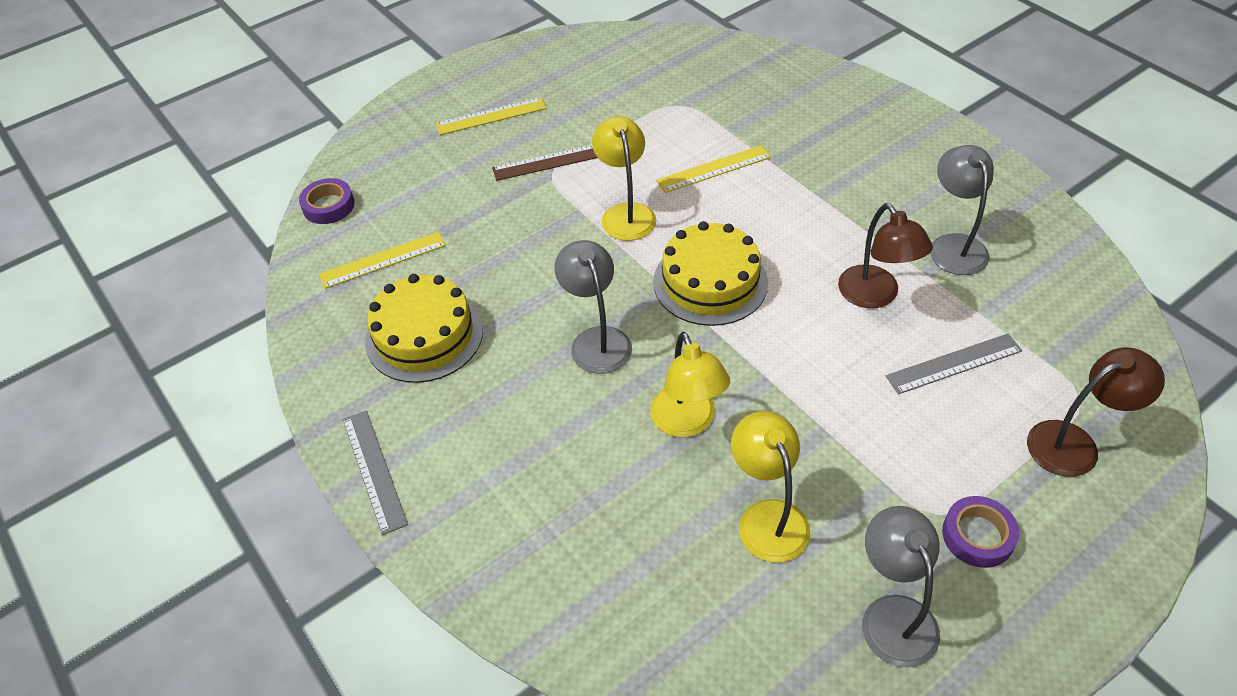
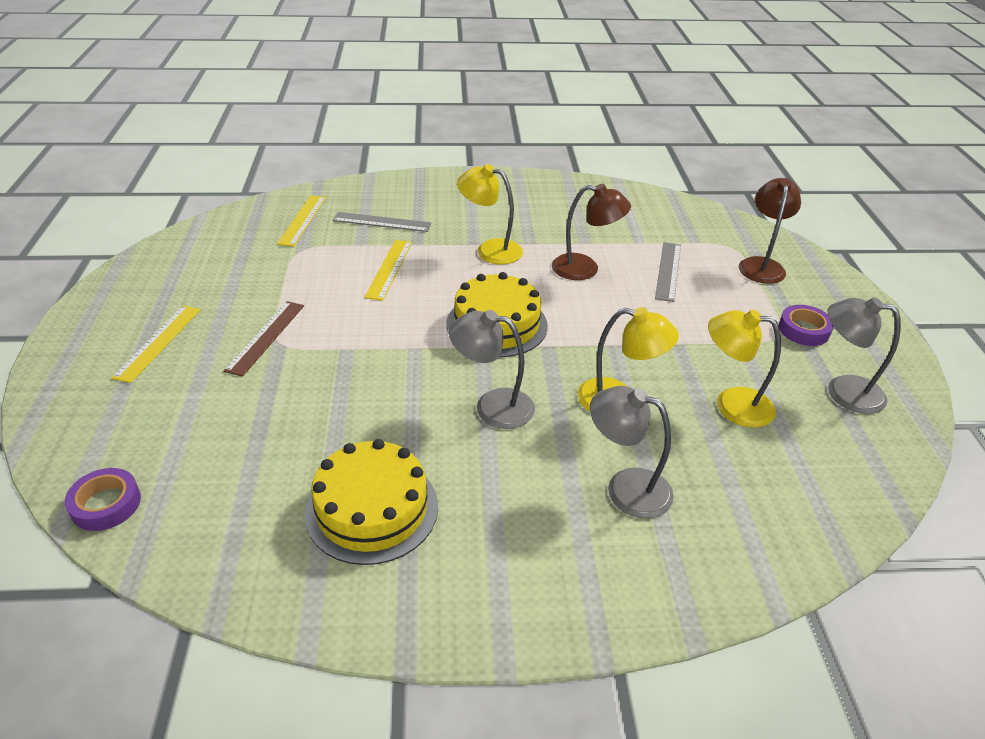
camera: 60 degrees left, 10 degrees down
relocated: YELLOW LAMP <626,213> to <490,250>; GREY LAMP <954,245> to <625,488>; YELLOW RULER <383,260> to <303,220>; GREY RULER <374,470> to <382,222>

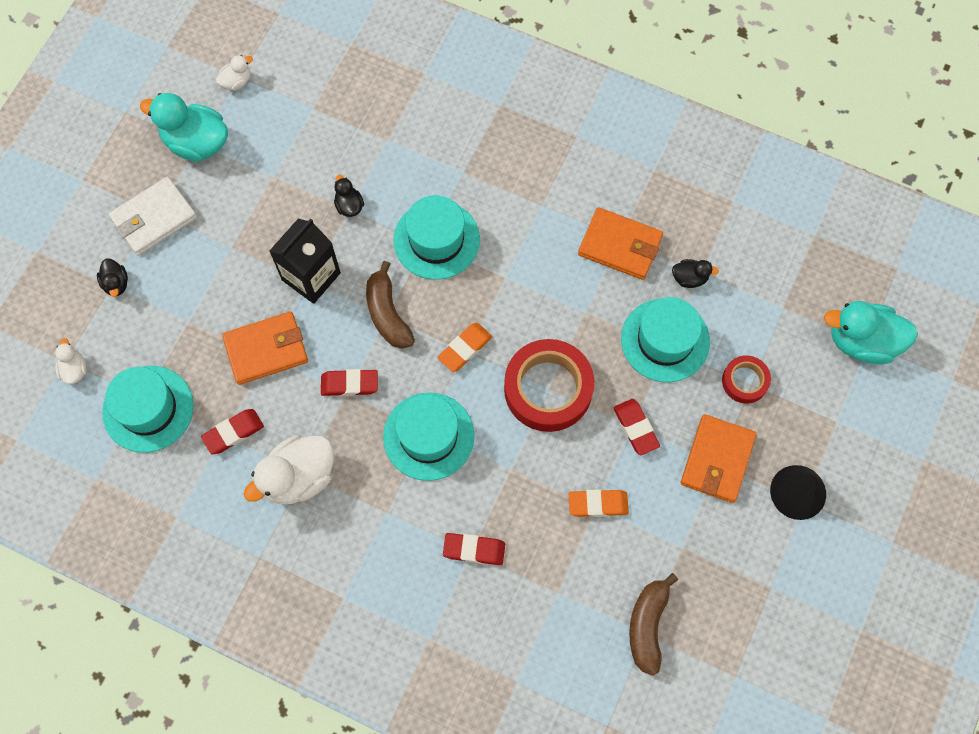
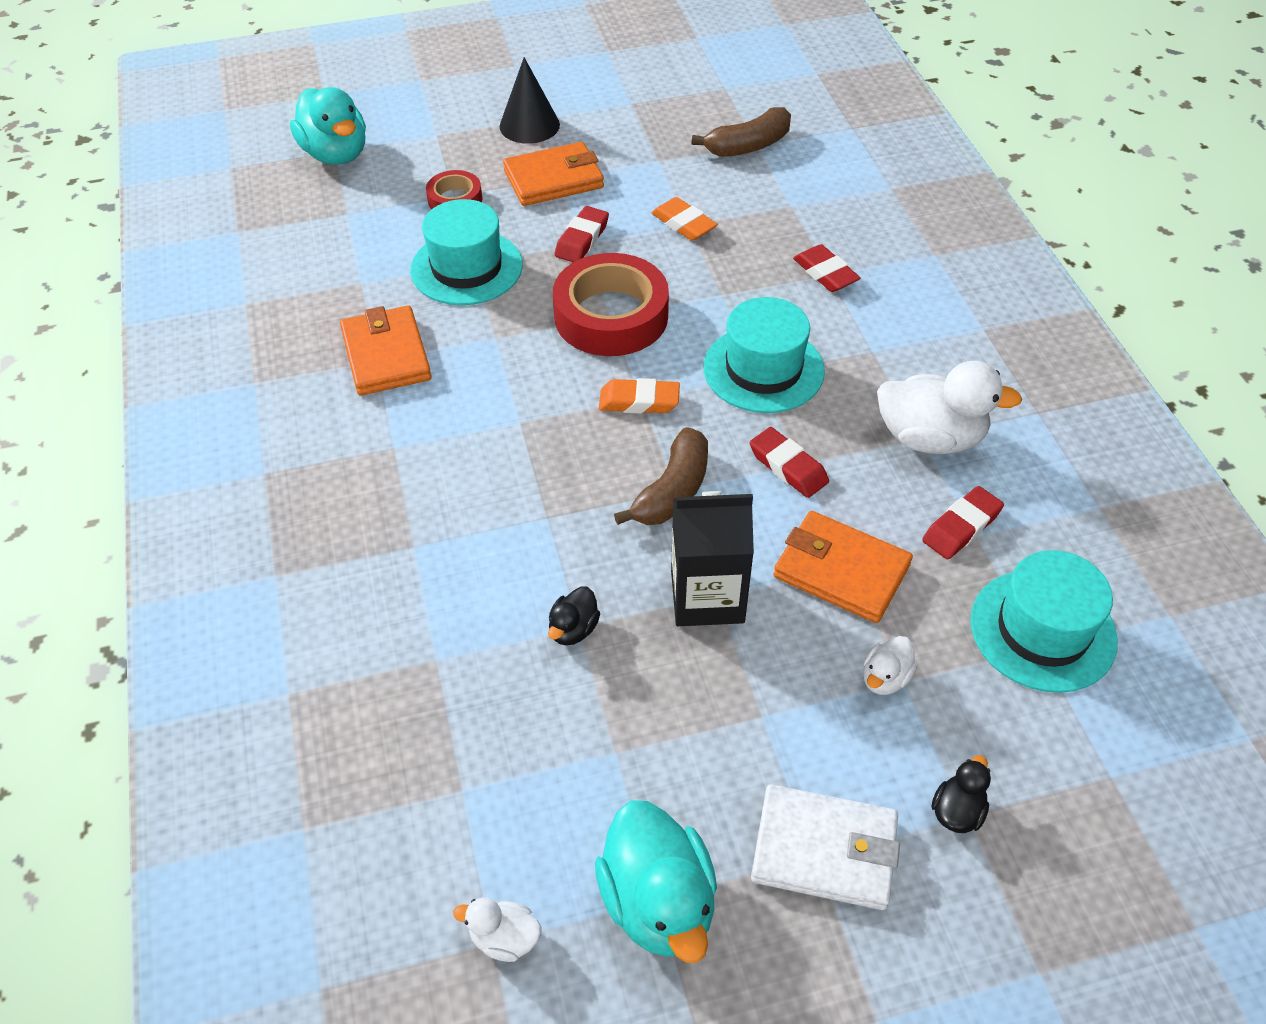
camera: 130 degrees left, 20 degrees down
missing: TURQUOISE HAT <436,240>; BLACK DUCK <689,278>
relocated: WHITE DUCK <74,369> to <885,678>
spun: RED ERASER <233,433> = <961,527> 60 degrees counterclockwise

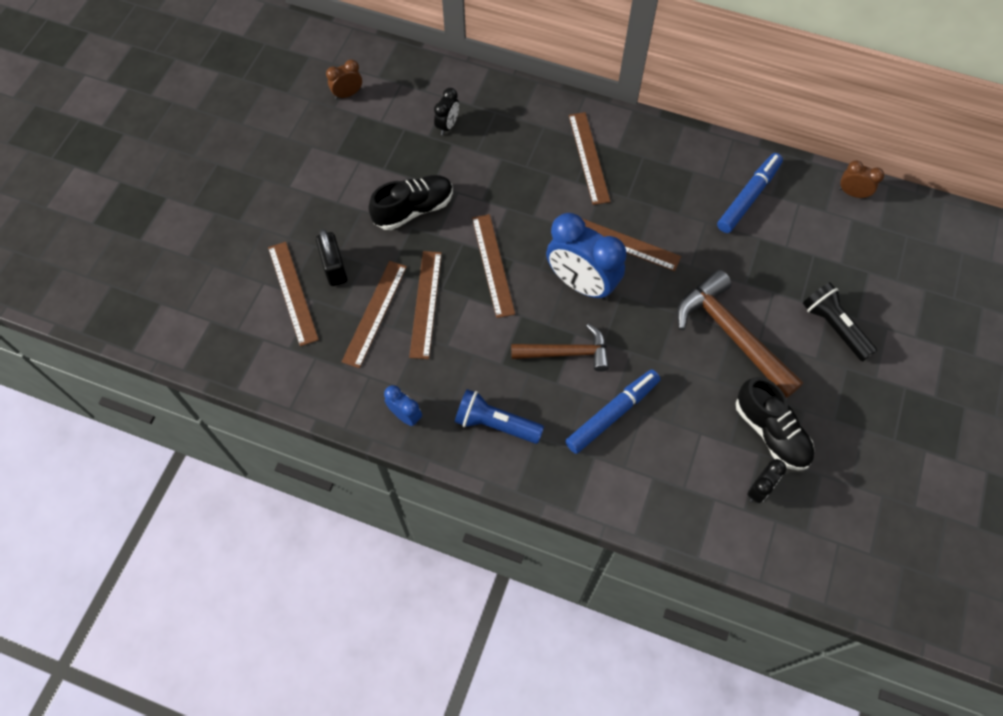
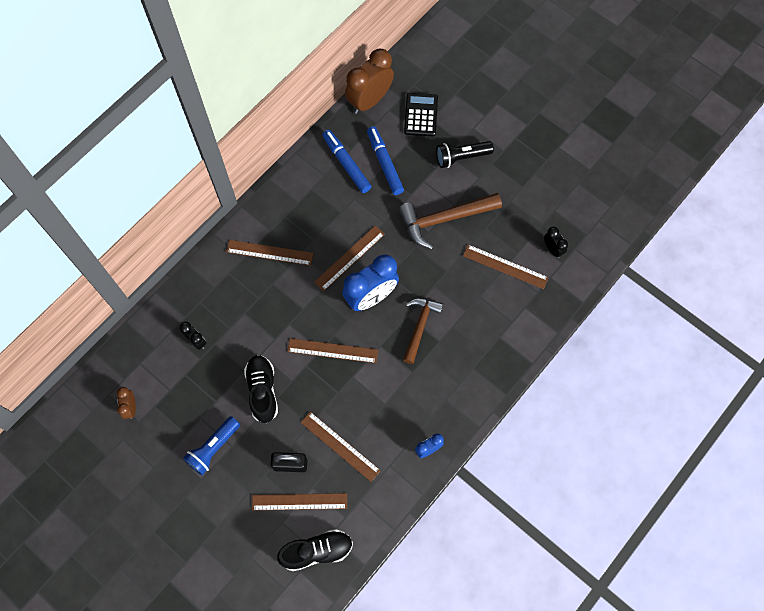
camera: 70 degrees left, 5 degrees up
appeared: BLACK CALCULATOR <421,115>
relocated: BROWN RULER <425,304> to <505,266>; BLUE MARKER <612,414> to <384,163>; BLACK SHOE <771,432> to <317,551>; BLUE FLASHLIGHT <495,424> to <213,448>
size: BROWN CLOCK <852,193> = <369,101> x2.08

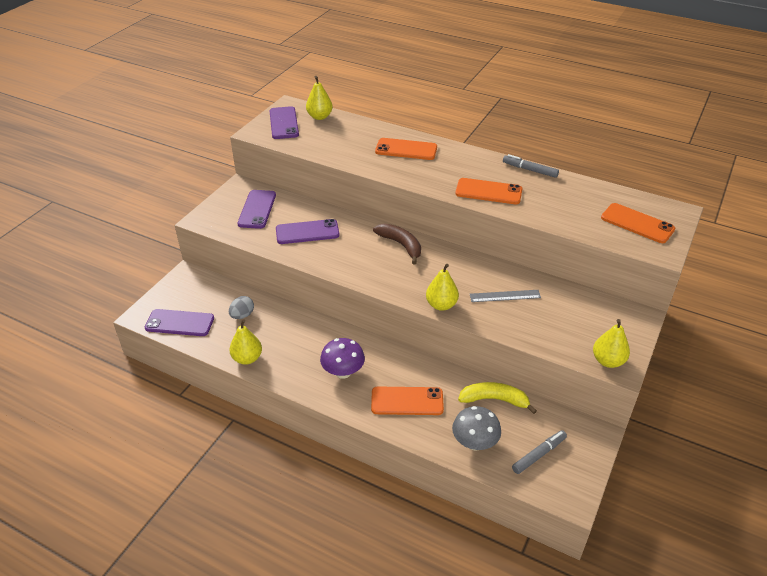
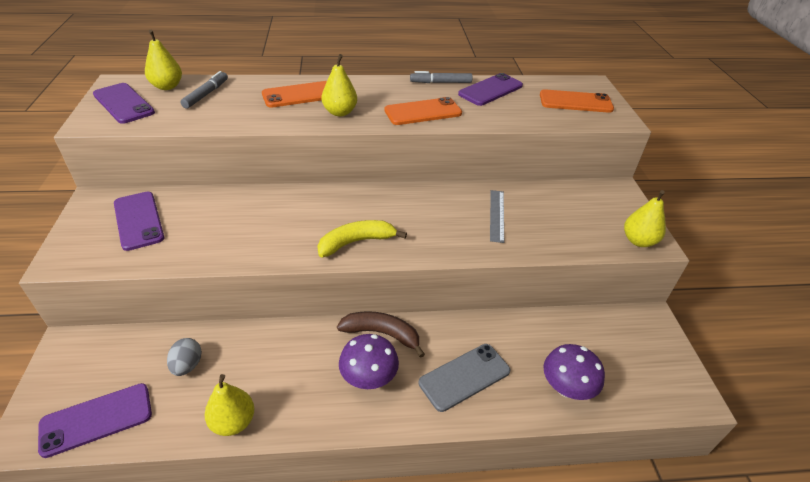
camera: 35 degrees left, 0 degrees up
relocated: PURPLE PHONE <307,232> to <490,90>; BROWN BANANA <401,245> to <382,334>; YELLOW PEAR <441,305> to <340,112>; YELLOW BANANA <494,400> to <356,242>; GREY MARKER <539,455> to <206,94>
colour: ORANGE PHONE <407,401> to GREY PHONE <464,377>; GREY MUSHROOM <474,443> to PURPLE MUSHROOM <566,388>
spun: GREY RULER <505,296> = <496,215> 45 degrees counterclockwise

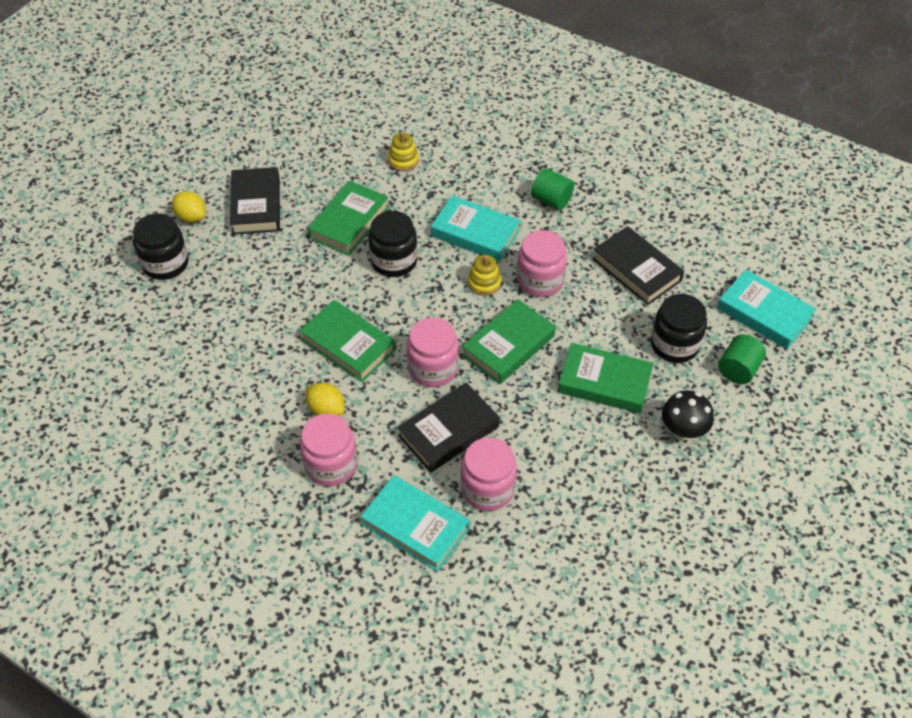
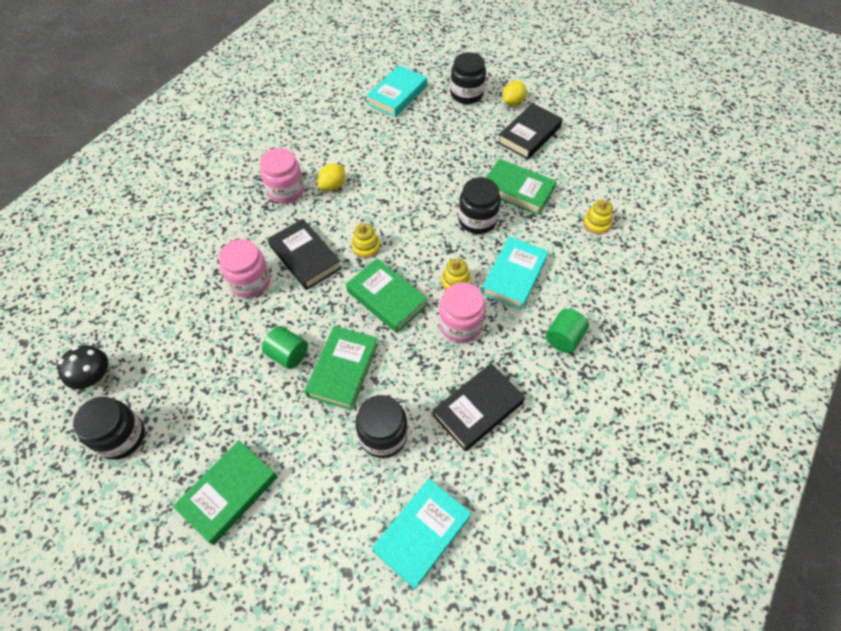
camera: 90 degrees right, 5 degrees up
appeared: BLACK JAR <121,437>
relocated: GREEN BOOK <348,345> to <229,493>; GREEN CYLINDER <738,369> to <288,354>; BLACK MUSHROOM <683,431> to <96,378>; TURQUOISE BOOK <415,526> to <397,95>
exchanged: PINK JAR <433,368> to YELLOW STACKING TOY <366,247>
spun: BLACK BOOK <256,205> = <529,135> 45 degrees counterclockwise

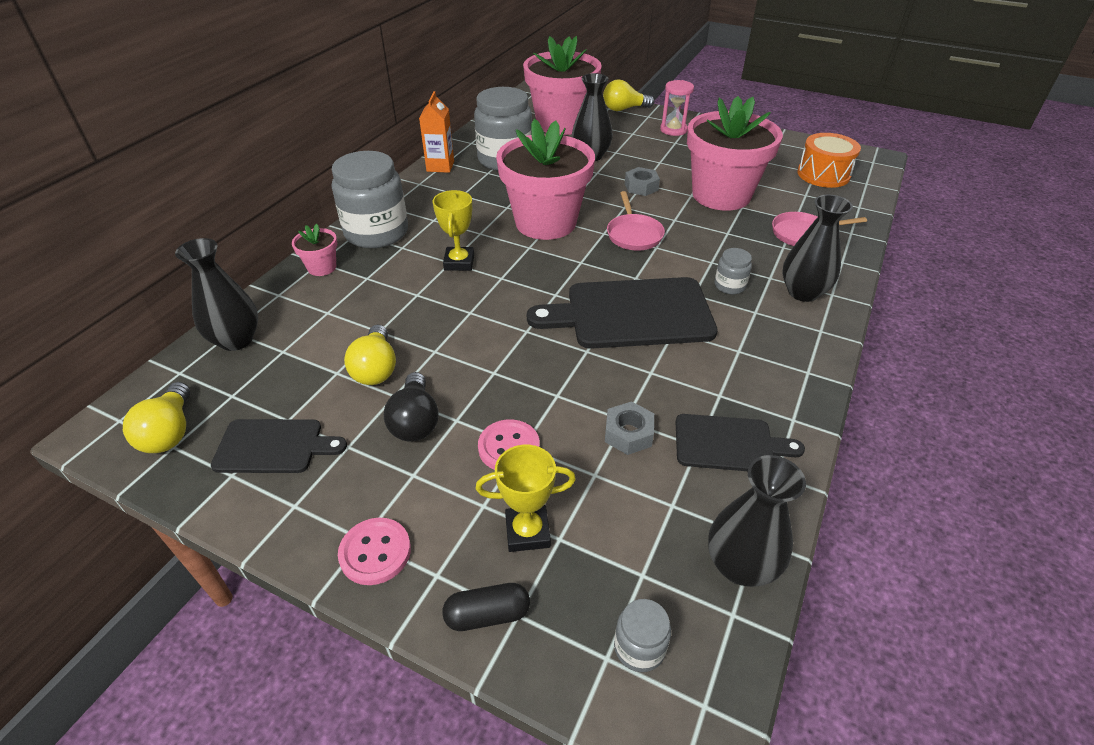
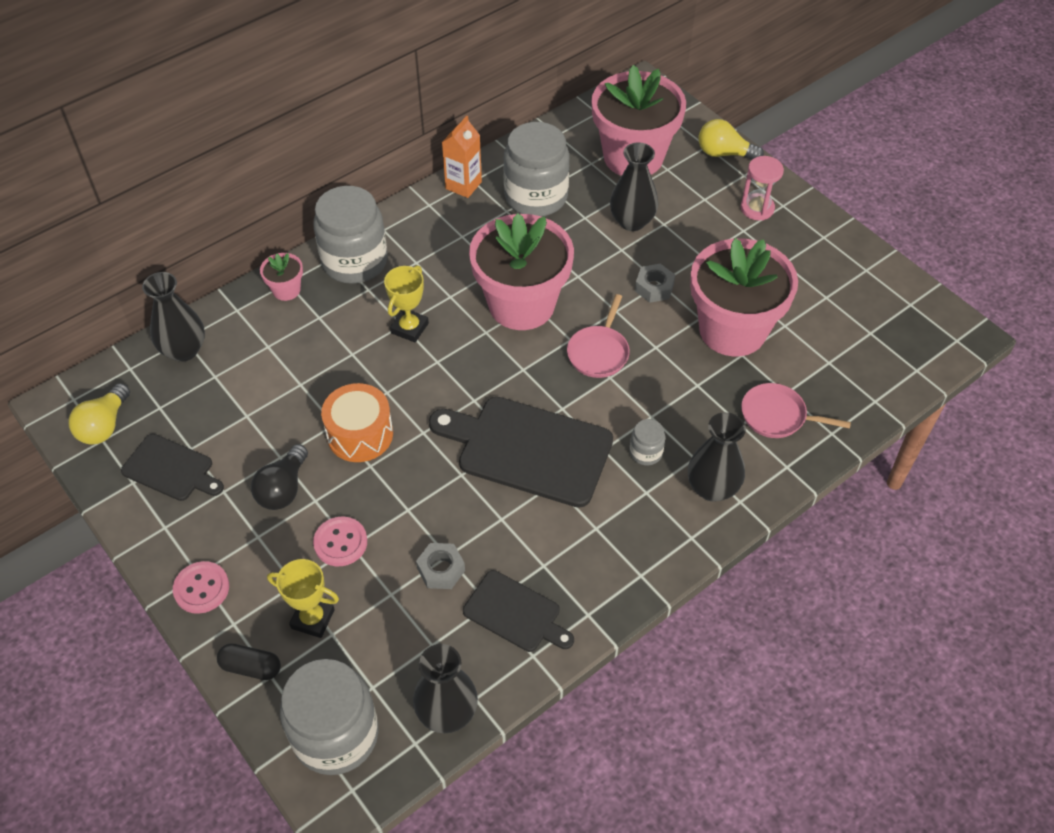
camera: 25 degrees right, 10 degrees up
missing: YELLOW LIGHT BULB <376,368>
relocated: ORANGE DRUM <823,174> to <360,434>
size: GREY JAR <639,647> = <336,734> x2.24

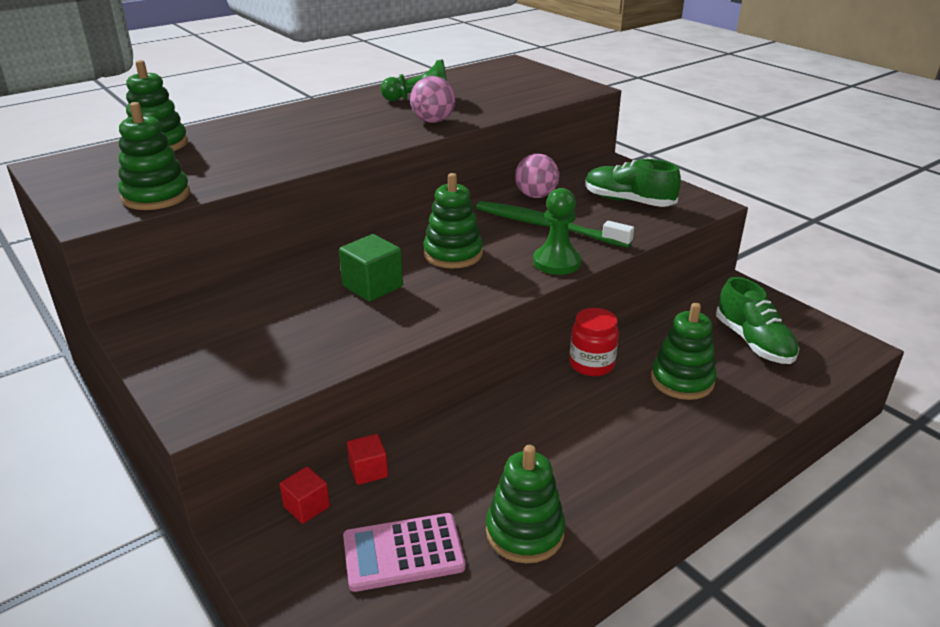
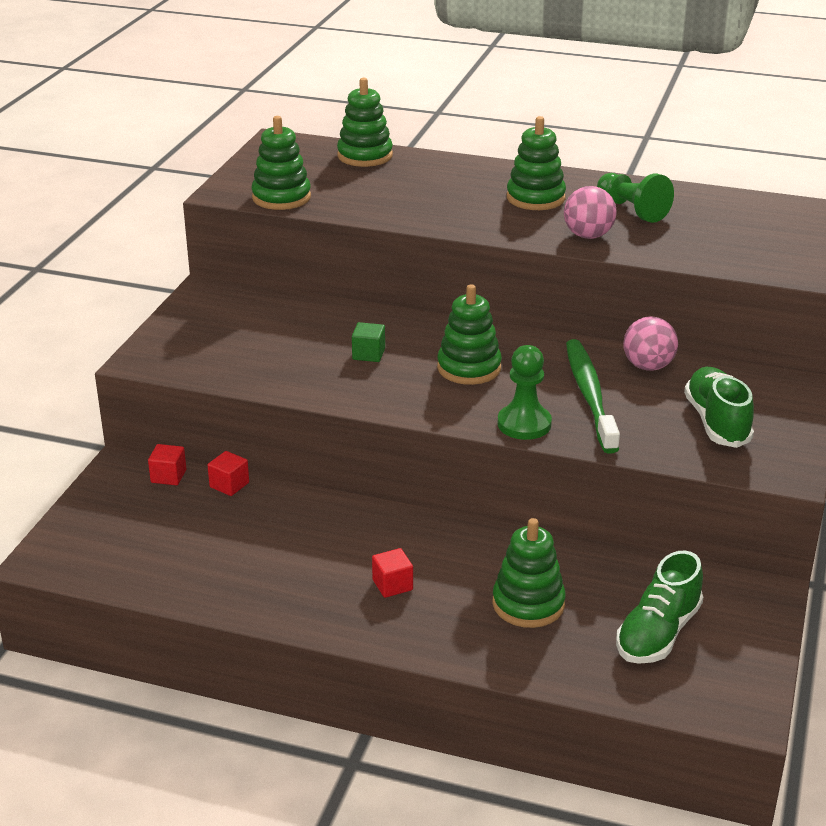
camera: 55 degrees right, 0 degrees up
missing: RED JAR <591,364>; PINK CALCULATOR <403,552>
appeared: RED CUBE <392,585>
relocated: GREEN STACKING TOY <525,532> to <535,198>
size: GREEN CUBE <372,286> = <368,354> x0.64

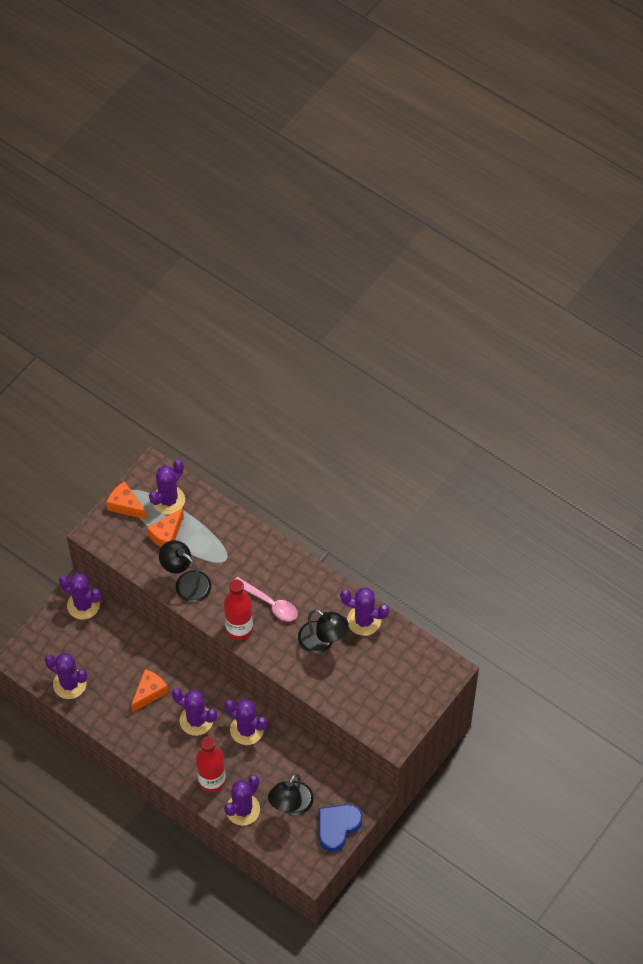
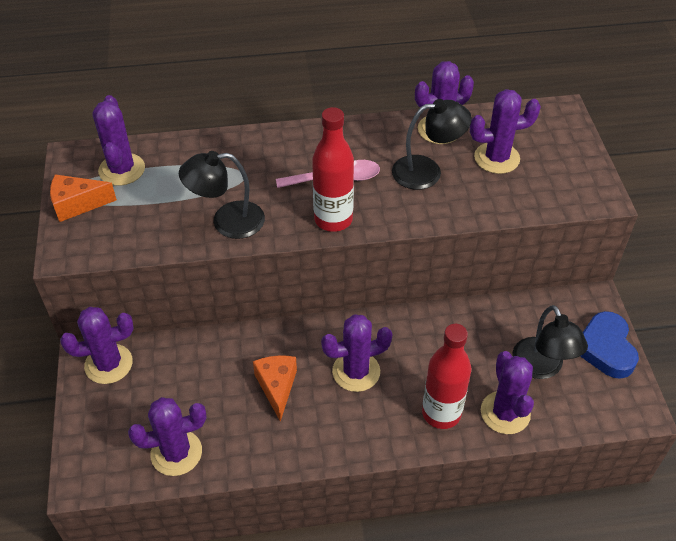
camera: 45 degrees left, 10 degrees down
missing: ORANGE CHEESE <167,535>
relocated: PURPLE CACTUS <246,729> to <496,158>

